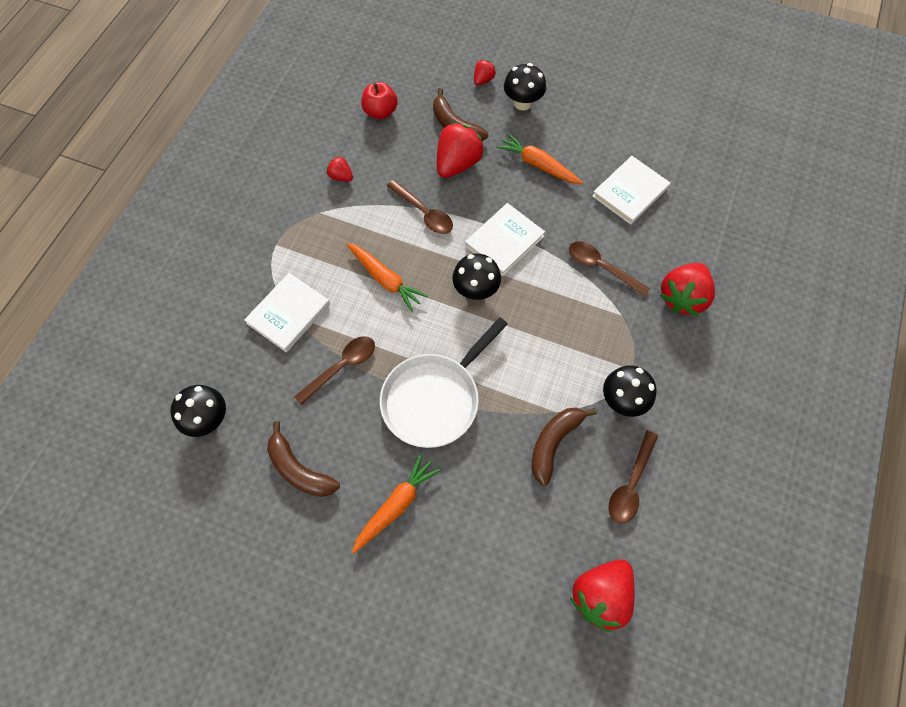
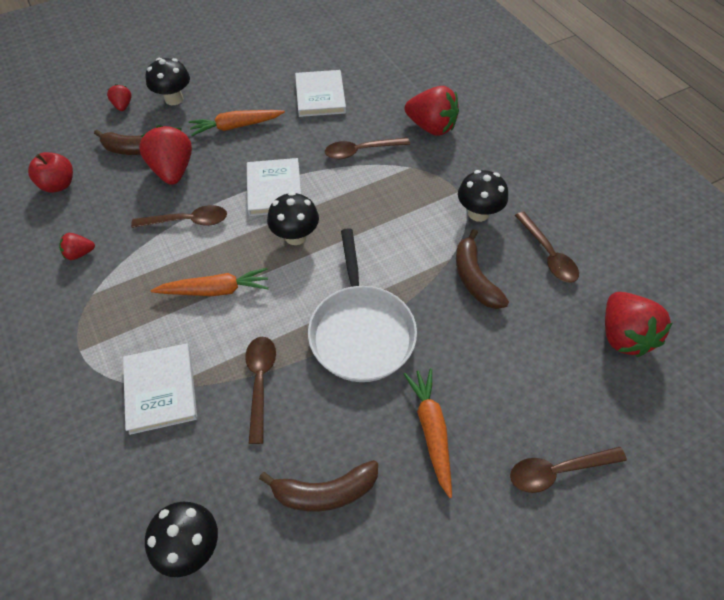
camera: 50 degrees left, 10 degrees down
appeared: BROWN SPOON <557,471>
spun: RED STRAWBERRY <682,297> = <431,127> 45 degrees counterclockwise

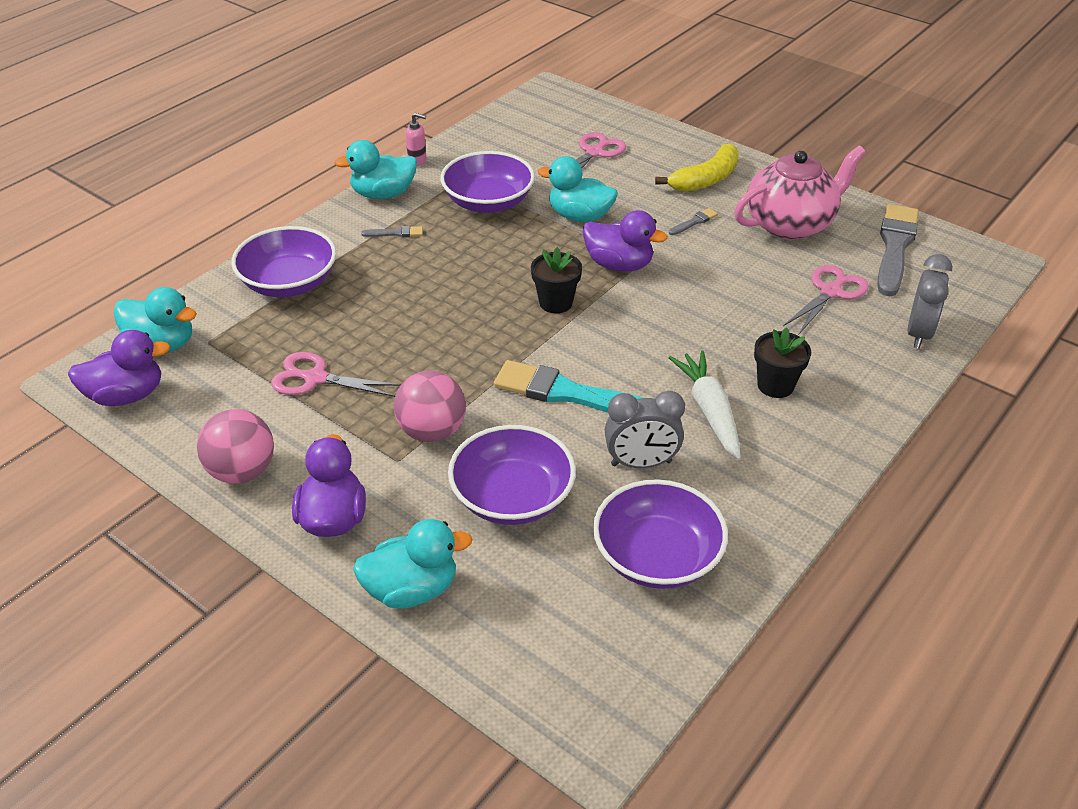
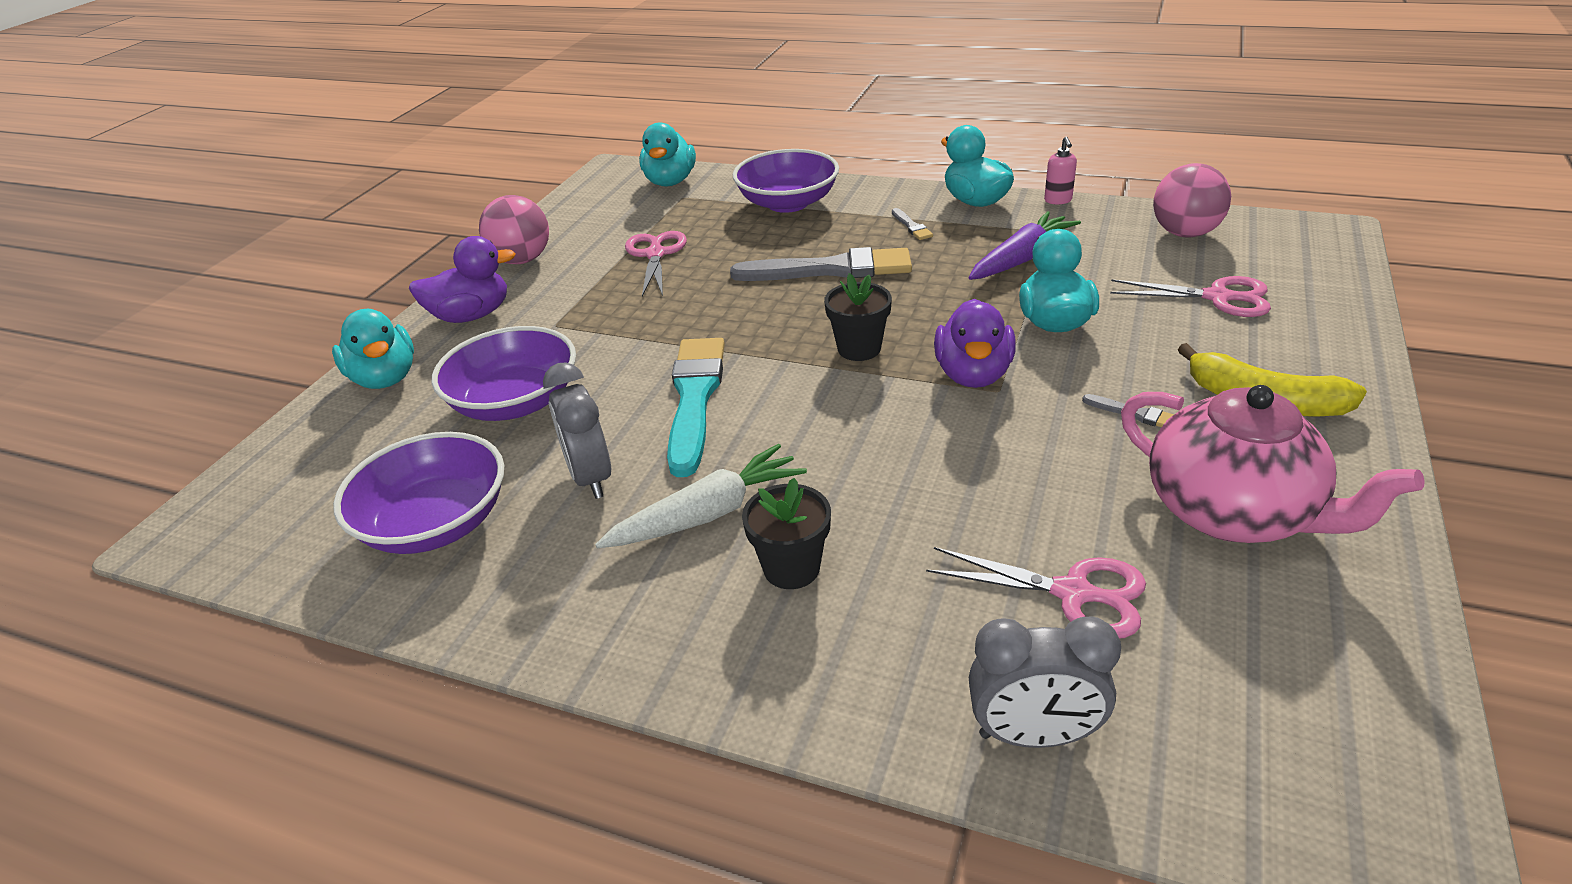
camera: 75 degrees right, 5 degrees down
missing: PURPLE DUCK <126,395>
relocated: GREY BRUSH <895,247> to <830,269>; PINK BALL <432,431> to <1185,233>
exchanged: PURPLE BOWL <488,202> to PURPLE CARROT <1021,258>

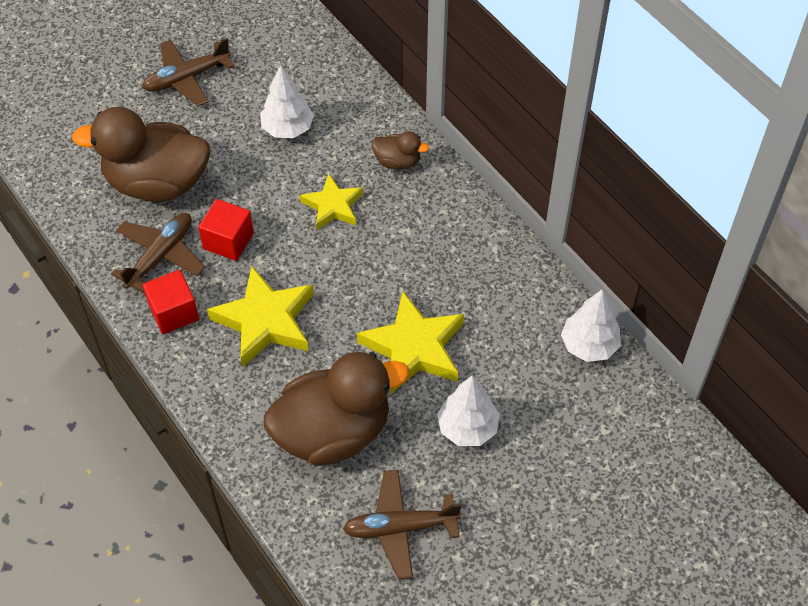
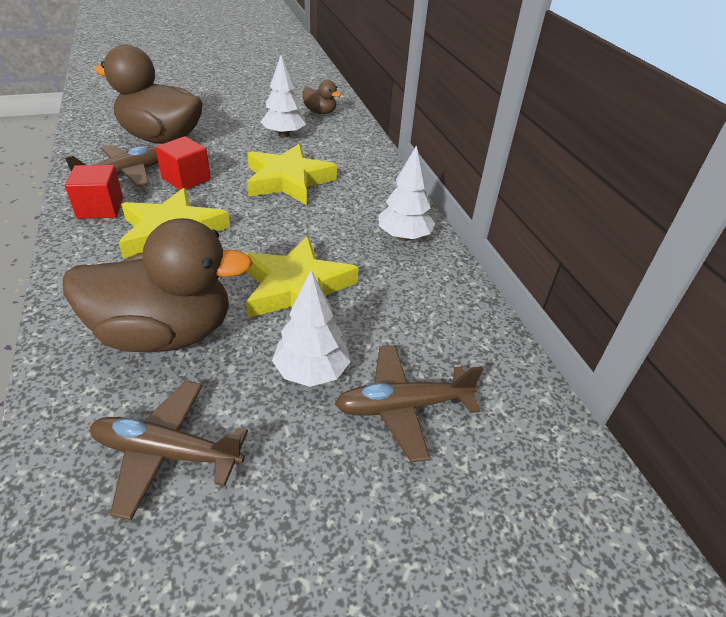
camera: 15 degrees right, 15 degrees down
relocated: BROWN PLANE <186,78> to <403,407>; BROWN DUCK <397,161> to <320,112>; WHITE TREE <589,345> to <404,237>
size: YELLOW STAR <333,206> = <288,180> x1.60

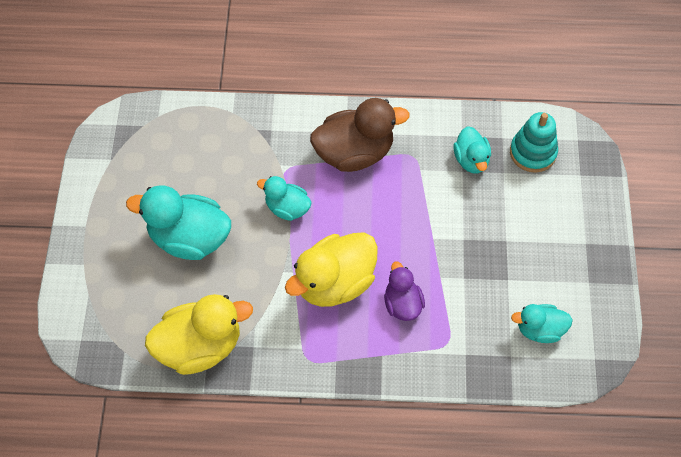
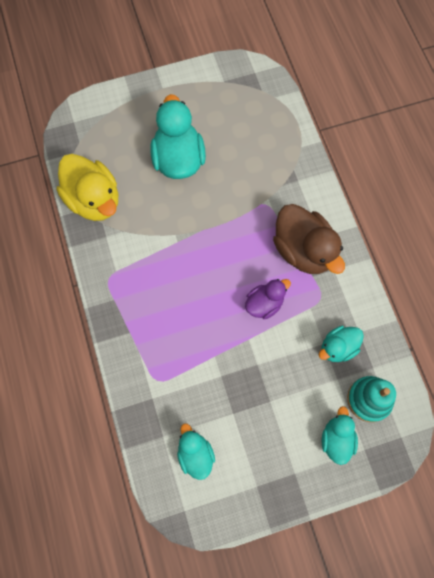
camera: 70 degrees right, 10 degrees up
missing: YELLOW DUCK <335,283>
relocated: TURQUOISE DUCK <287,208> to <336,439>; PURPLE DUCK <402,304> to <264,304>

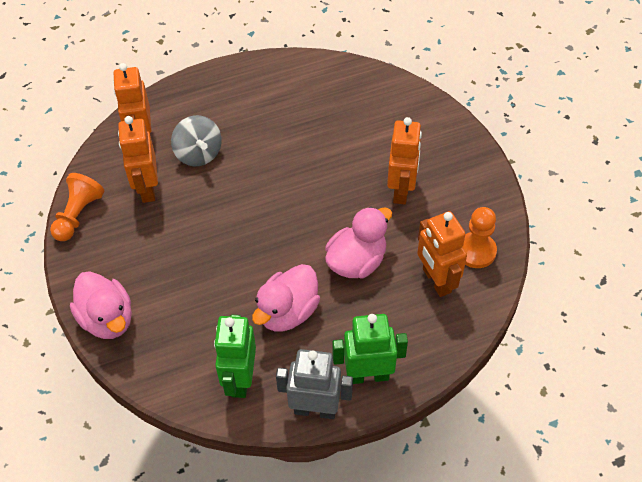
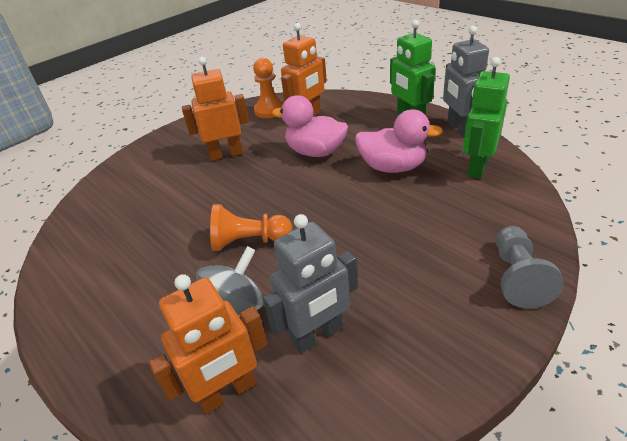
camera: 110 degrees left, 15 degrees down
relocated: ORANGE PAWN <78,215> to <249,241>
exchanged: PINK DUCK <107,319> to GREY PAWN <517,277>
colour: ORANGE ROBOT <147,188> to GREY ROBOT <317,335>
spun: GREEN ROBOT <240,379> = <477,167> 135 degrees clockwise

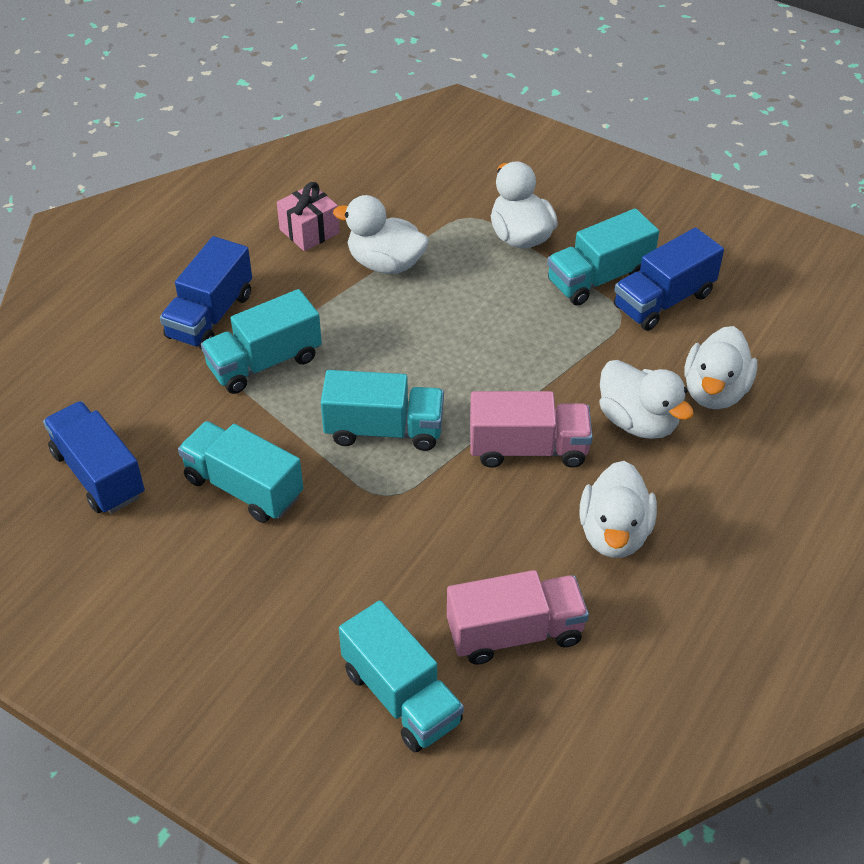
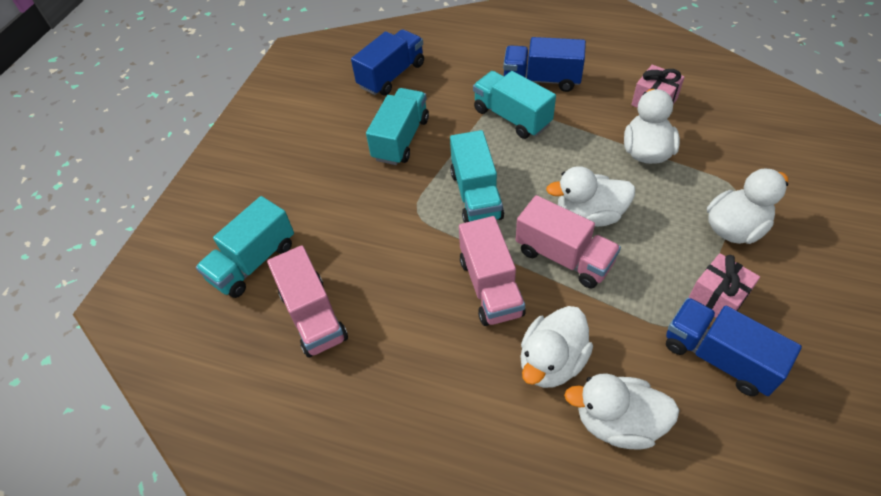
camera: 80 degrees right, 5 degrees up
appeared: PINK TRUCK <564,257>
relocated: WHITE DUCK <614,533> to <589,215>
exchanged: TURQUOISE TRUCK <599,278> to PINK GIFT <717,298>

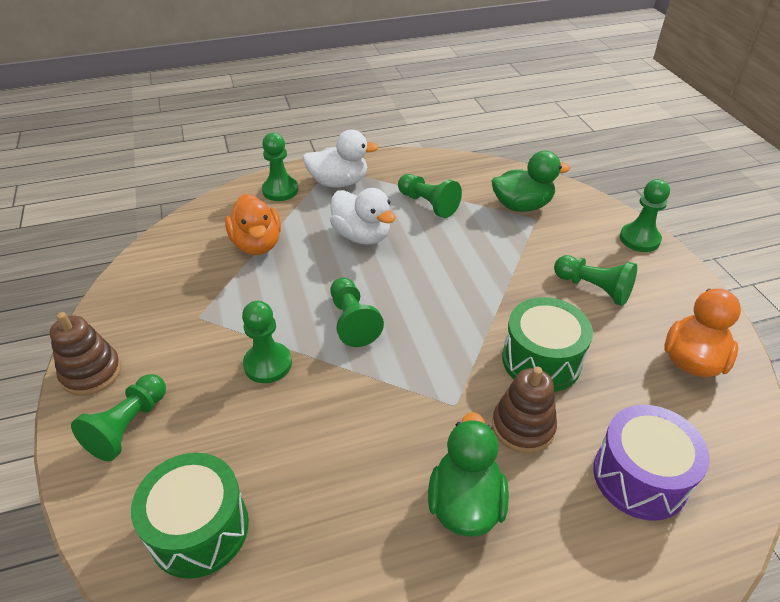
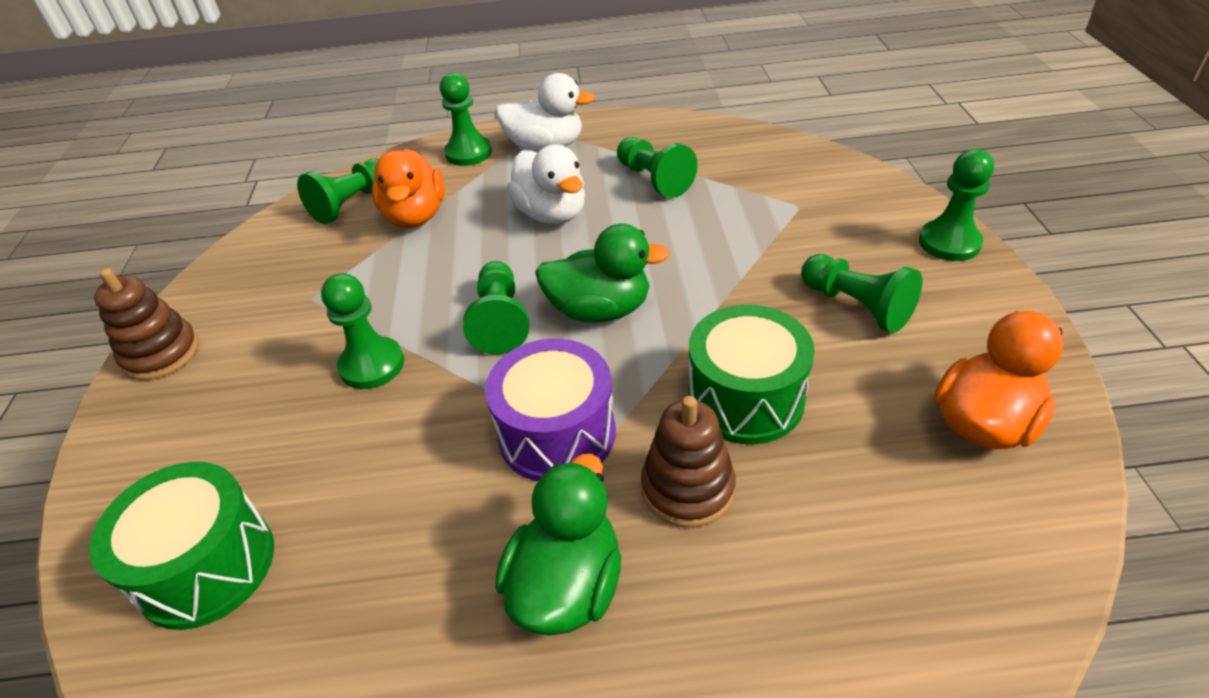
camera: 15 degrees right, 0 degrees up
relocated: GREEN DUCK <522,206> to <600,310>; GREEN PAWN <128,426> to <351,203>; PURPLE DRUM <640,477> to <557,433>

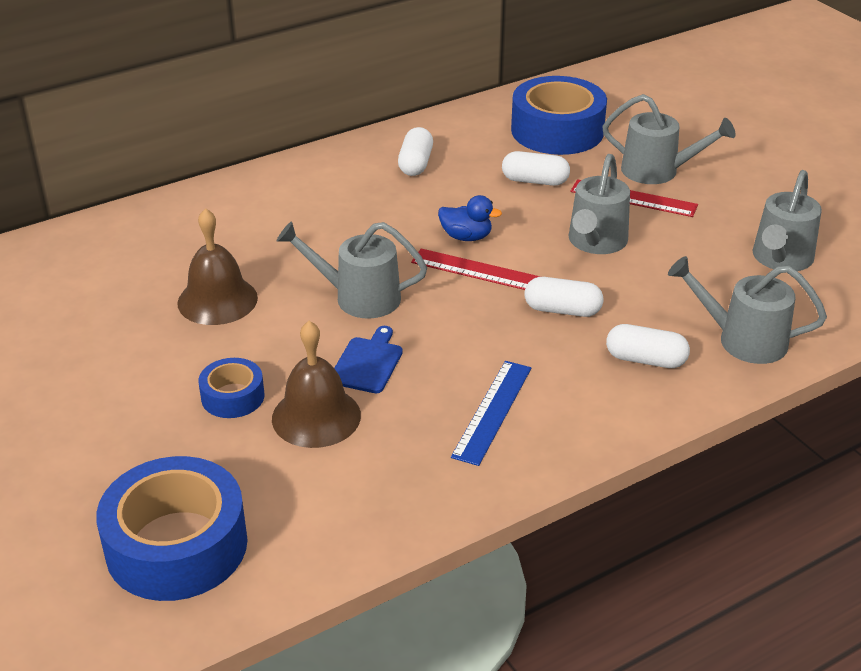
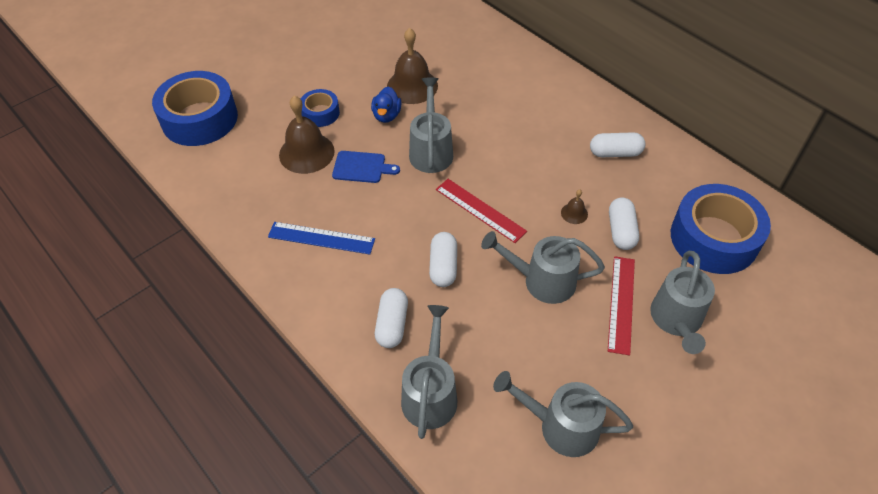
camera: 80 degrees right, 15 degrees up
appeared: BROWN BELL <574,213>
relocated: BLUE DUCK <466,237> to <386,115>
spun: RED RULER <478,271> = <480,210> 60 degrees counterclockwise

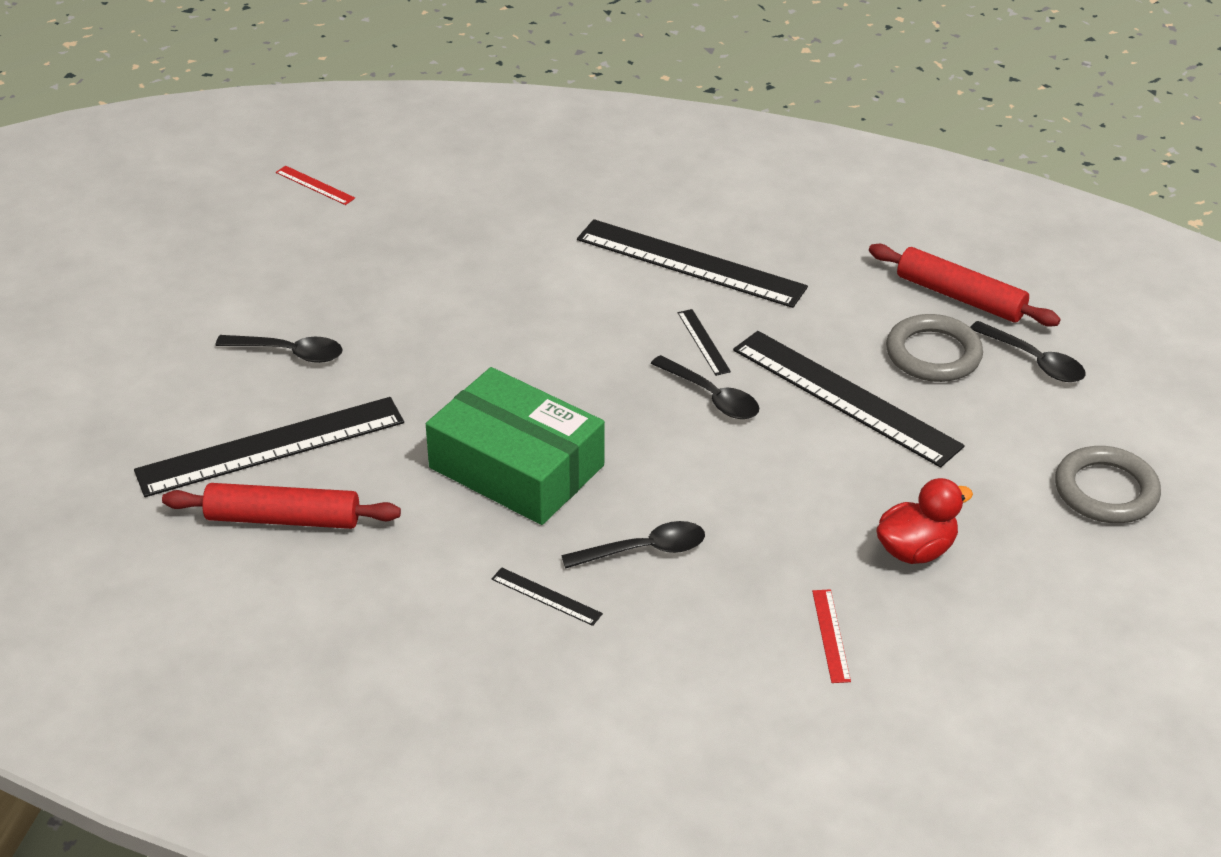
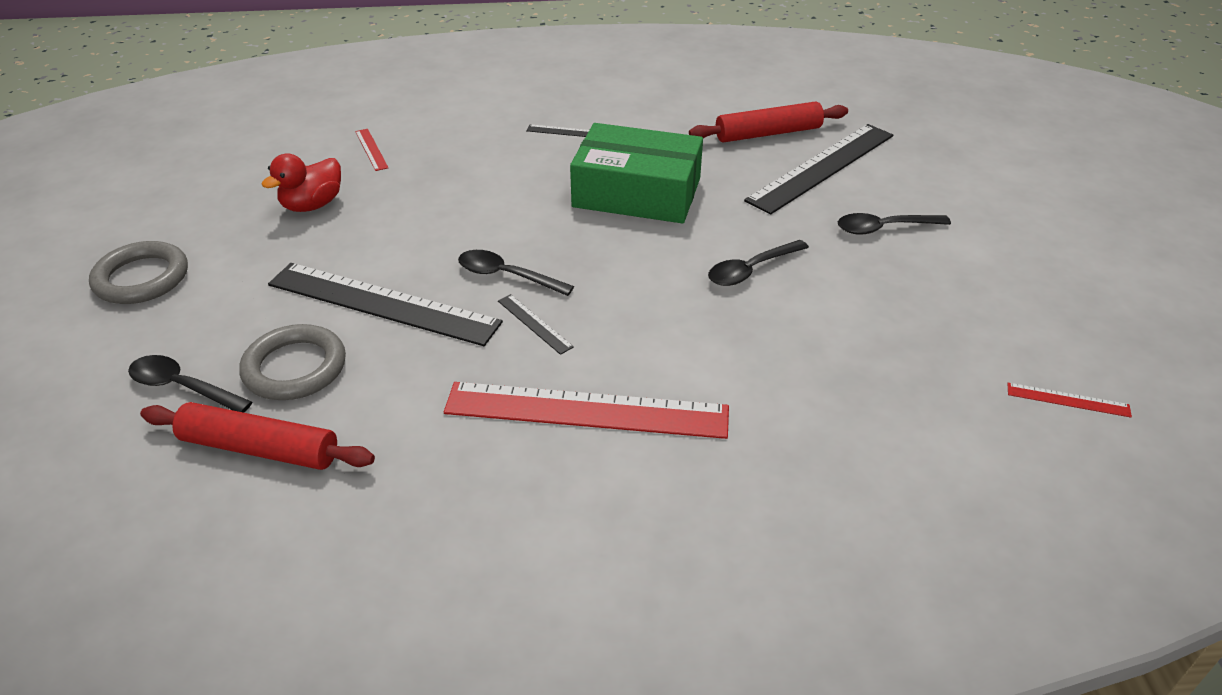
camera: 160 degrees right, 0 degrees up
relocated: BLACK SPOON <644,550> to <751,270>
colour: BLACK RULER <690,263> to RED RULER <586,410>

